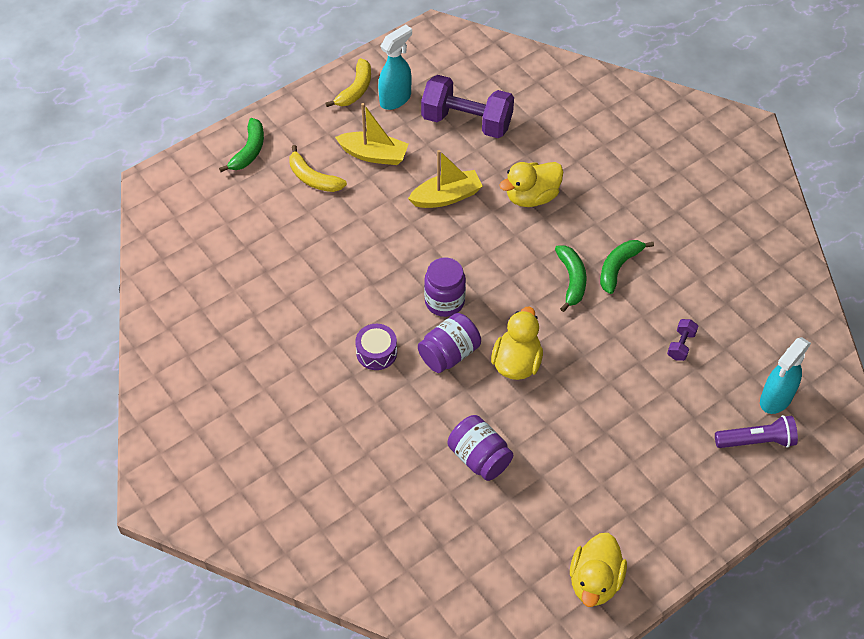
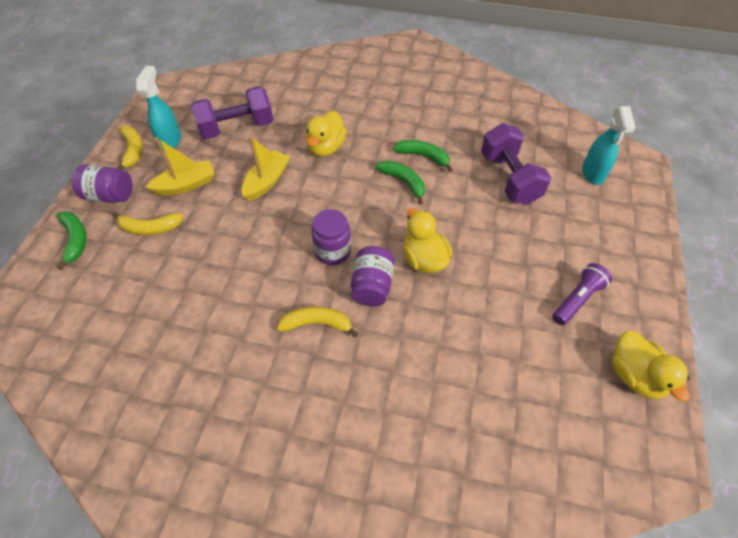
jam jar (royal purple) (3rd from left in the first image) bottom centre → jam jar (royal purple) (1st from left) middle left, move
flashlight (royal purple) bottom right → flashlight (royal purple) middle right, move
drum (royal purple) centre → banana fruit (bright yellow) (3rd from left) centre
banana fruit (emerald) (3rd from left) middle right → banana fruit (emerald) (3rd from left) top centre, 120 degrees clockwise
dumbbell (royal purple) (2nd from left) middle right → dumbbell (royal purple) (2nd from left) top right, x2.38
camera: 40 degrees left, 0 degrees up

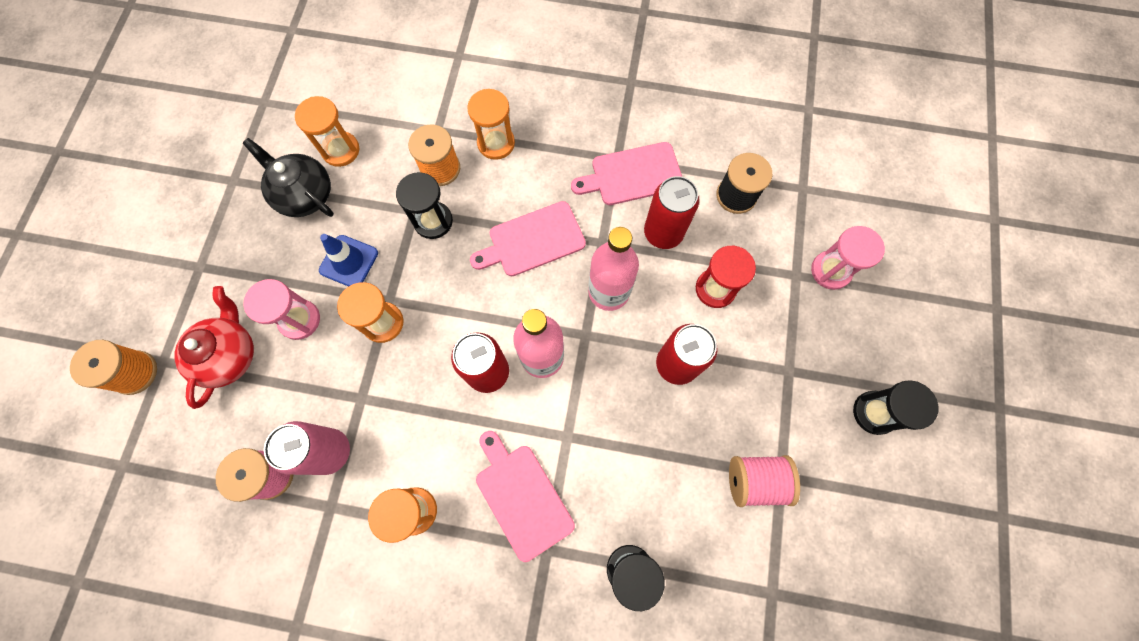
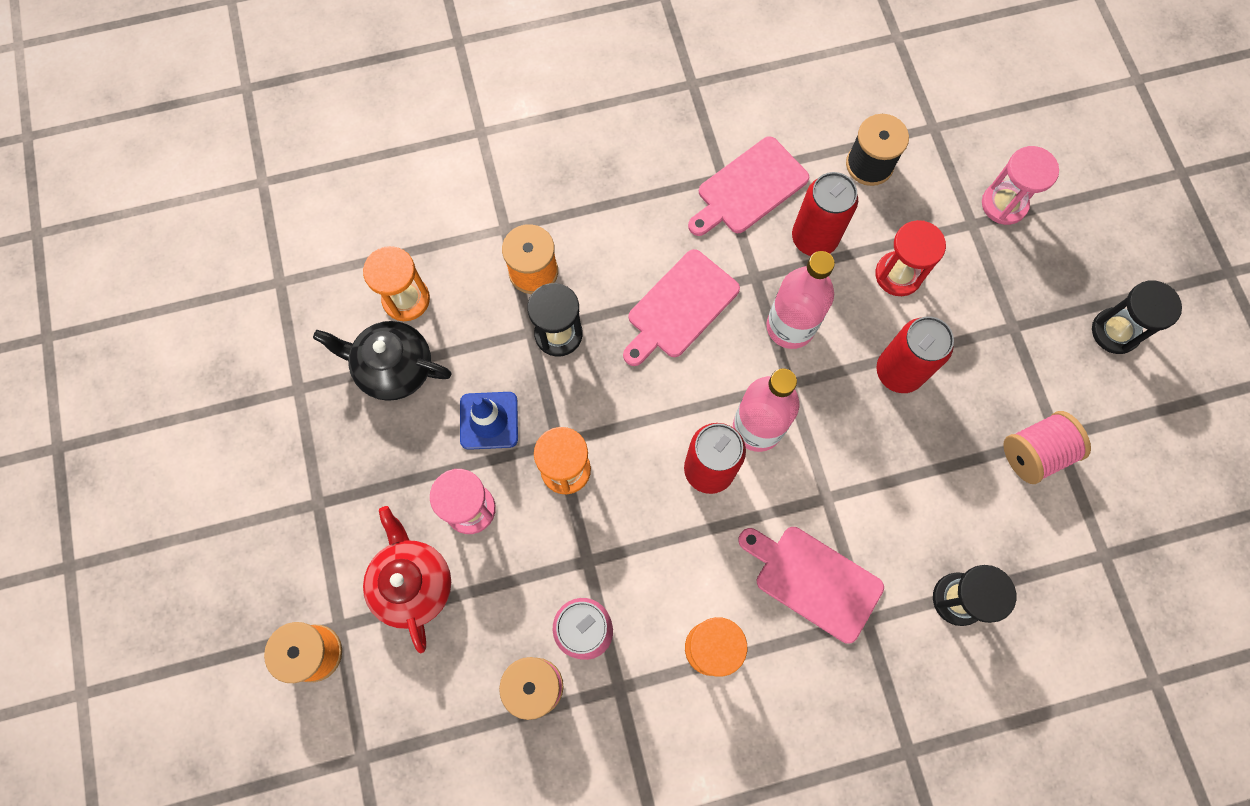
sand timer (orange-coloured) (4th from left) top centre → -
camera: 25 degrees left, 0 degrees up

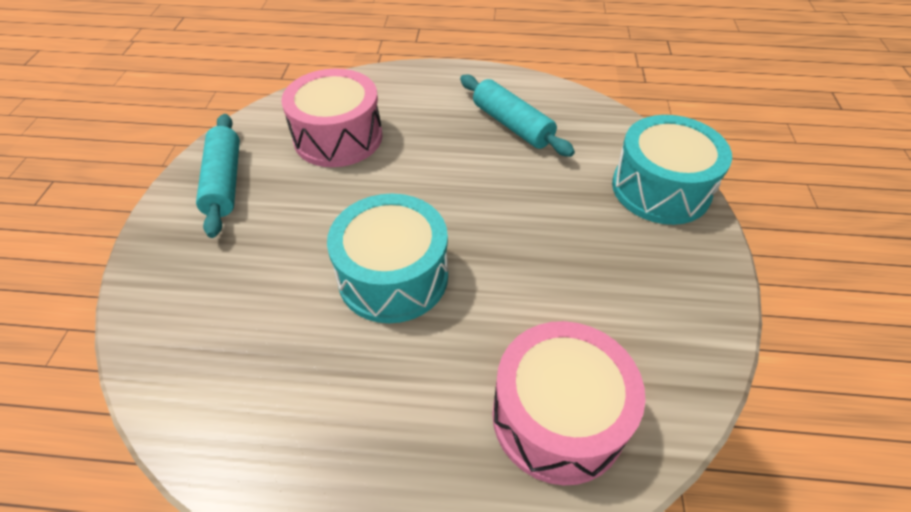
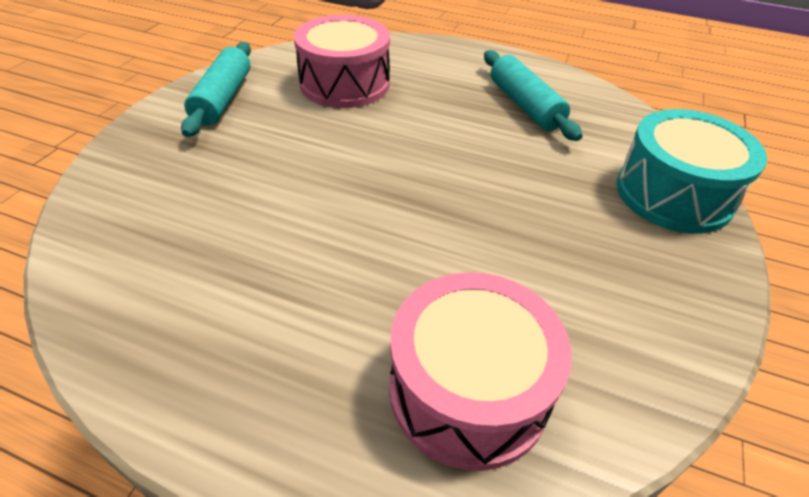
drum (turquoise) (1st from left) centre → -
camera: 15 degrees right, 5 degrees down

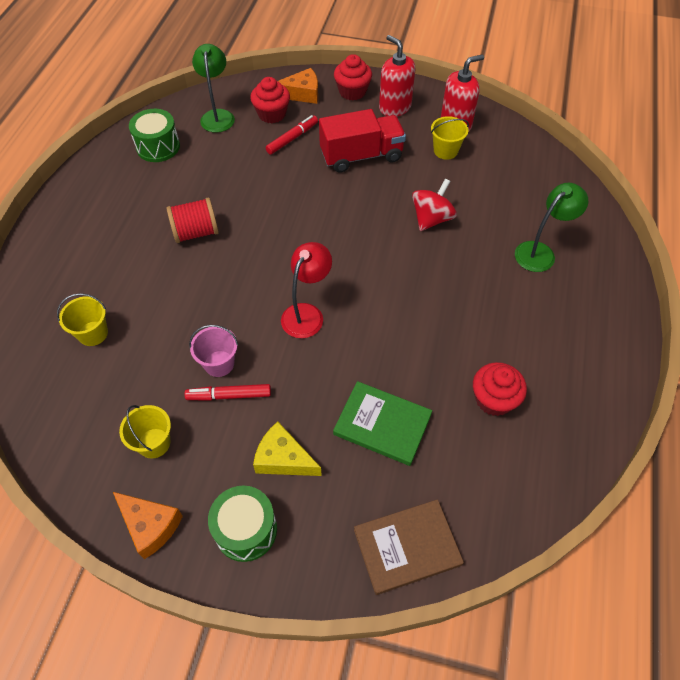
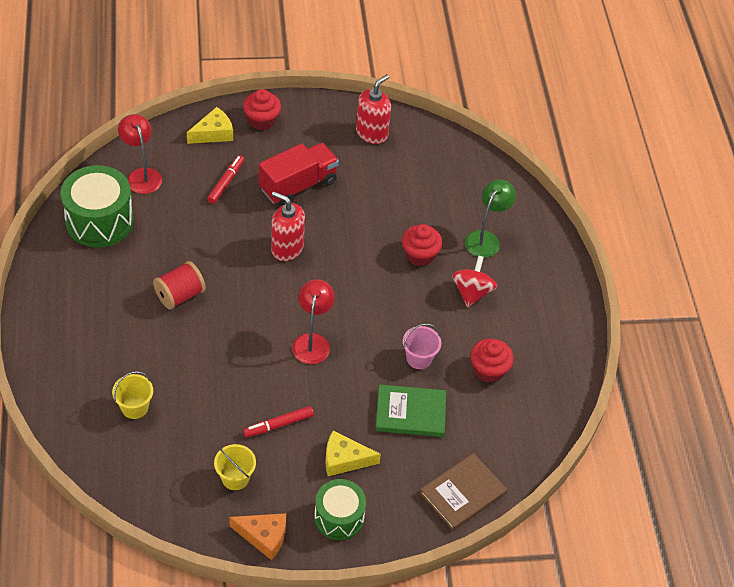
bucket (bright yellow) (3rd from left) top centre → -
bucket (pink) middle left → bucket (pink) centre, move
fairy cake (red) (1st from left in the first image) top centre → fairy cake (red) (2nd from left) centre, move
soap pump (red) (1st from left) top centre → soap pump (red) (1st from left) centre, move
toy top (red) top centre → toy top (red) centre, move
reading lamp (emerald) (1st from left) top left → reading lamp (red) (1st from left) top left
piece of cheese (orange-coloured) (2nd from left) top centre → piece of cheese (bright yellow) (1st from left) top left
drum (emerald) (1st from left) top left → drum (emerald) (1st from left) middle left, x1.55
camera: 25 degrees left, 5 degrees down

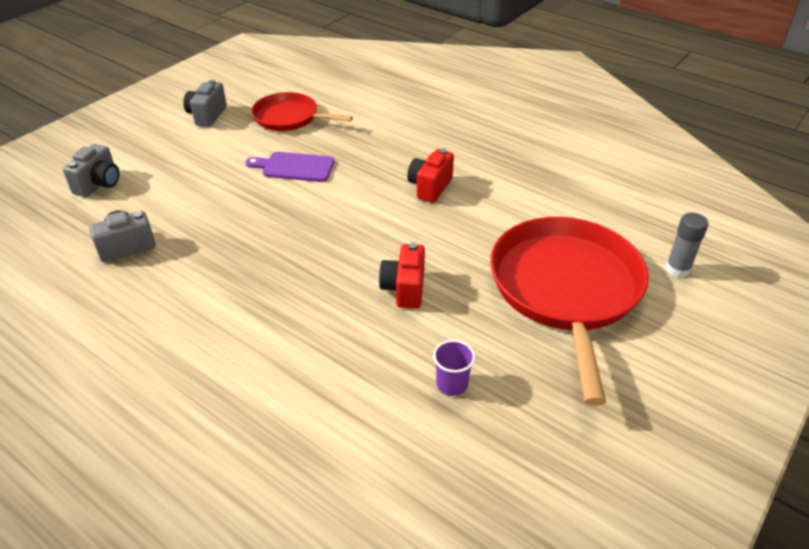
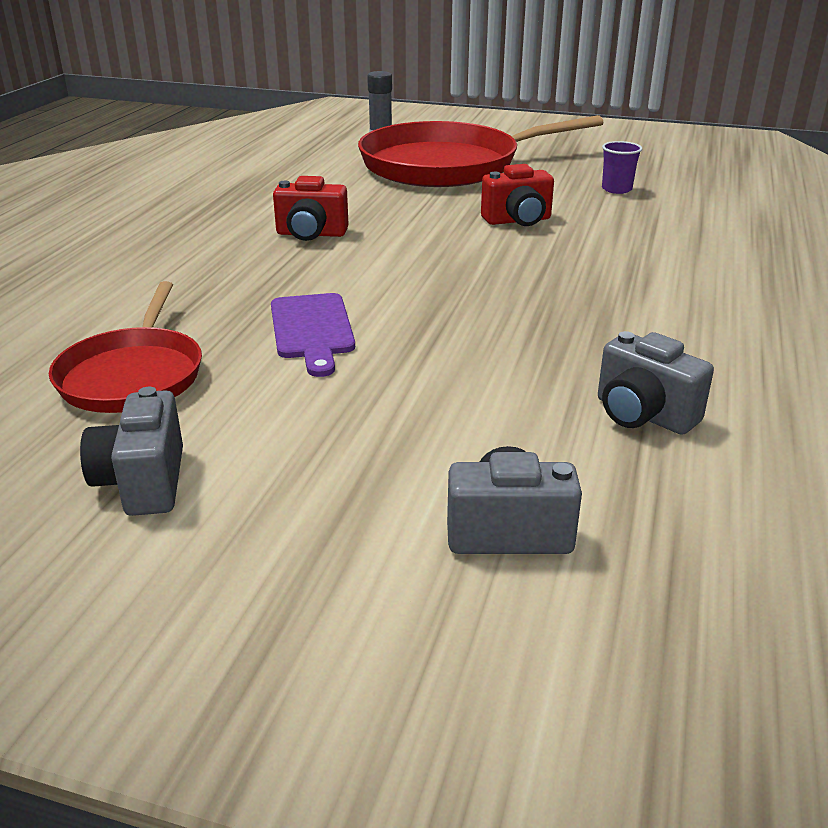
camera (ash-grey) (3rd from left in the first image) top left → camera (ash-grey) (1st from left) middle left, 90 degrees clockwise
camera: 110 degrees left, 10 degrees down

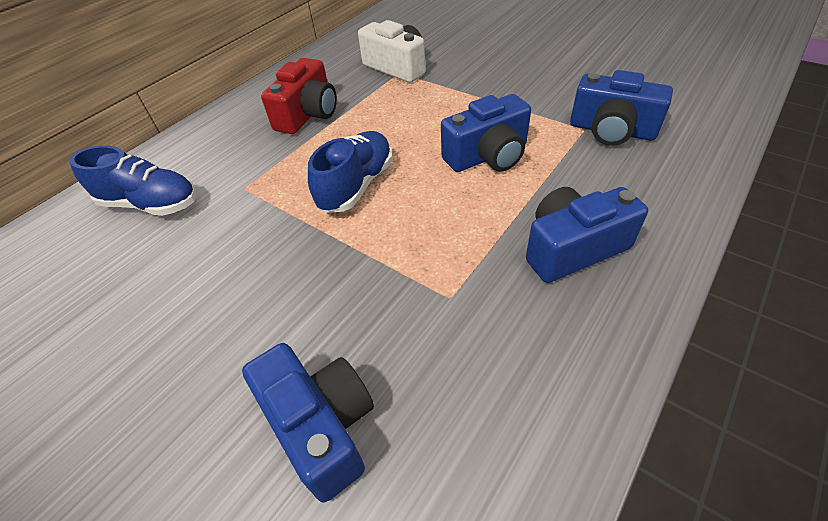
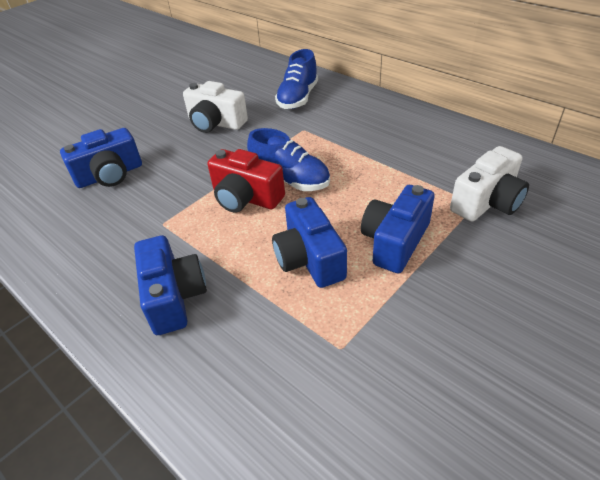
- → camera (pure white) (1st from left) top centre
camera (red) top centre → camera (red) centre, move
camera (royal blue) (4th from left) top right → camera (royal blue) (4th from left) centre, move
camera: 95 degrees right, 5 degrees down

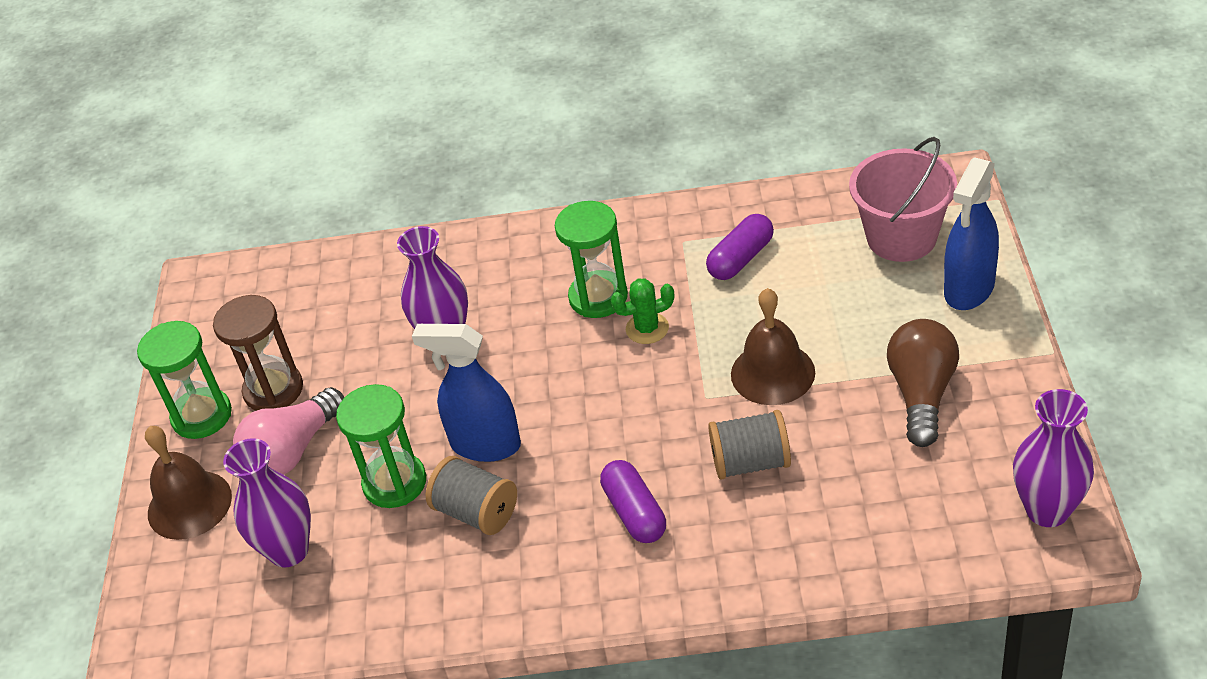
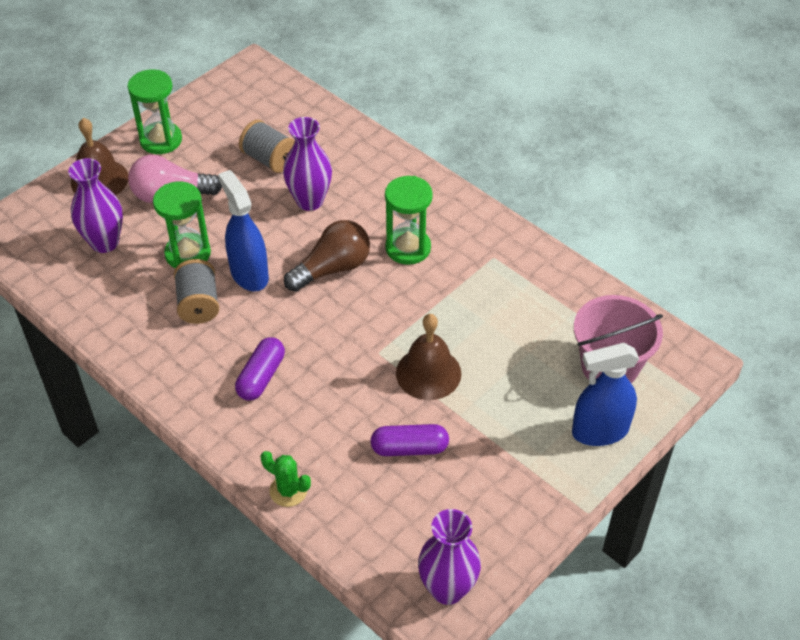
sand timer (dark brown) middle left → -
cactus (emerald) centre → cactus (emerald) bottom centre, move
pill (royal purple) (2nd from left) centre → pill (royal purple) (2nd from left) bottom centre, move
spool (ash-grey) (2nd from left) centre → spool (ash-grey) (2nd from left) top centre, move
bulb (dark brown) middle right → bulb (dark brown) centre, move
camera: 40 degrees right, 5 degrees up

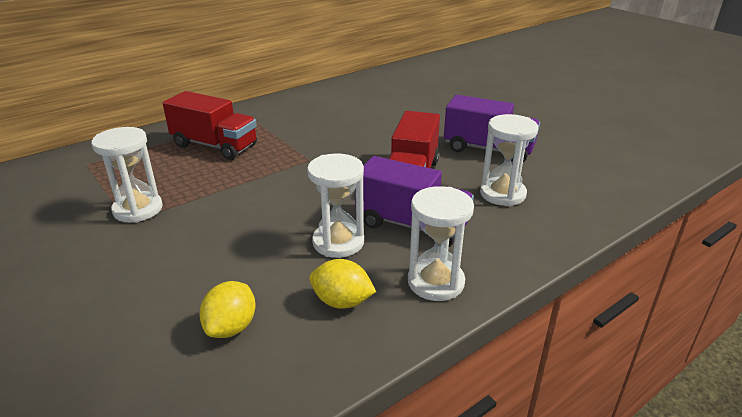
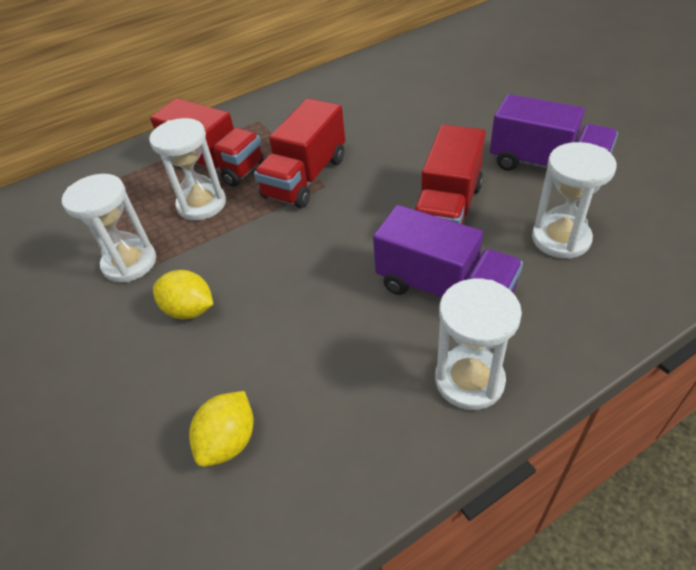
- → toy truck (red) (2nd from left) top centre
sand timer (pure white) (2nd from left) centre → sand timer (pure white) (2nd from left) top left, move
lemon (bright yellow) (2nd from left in the first image) bottom centre → lemon (bright yellow) (1st from left) middle left, move
camera: 10 degrees right, 15 degrees up

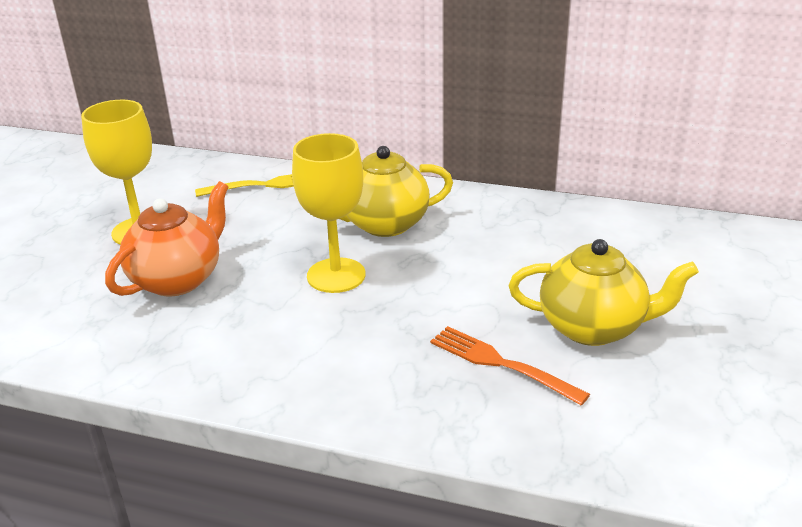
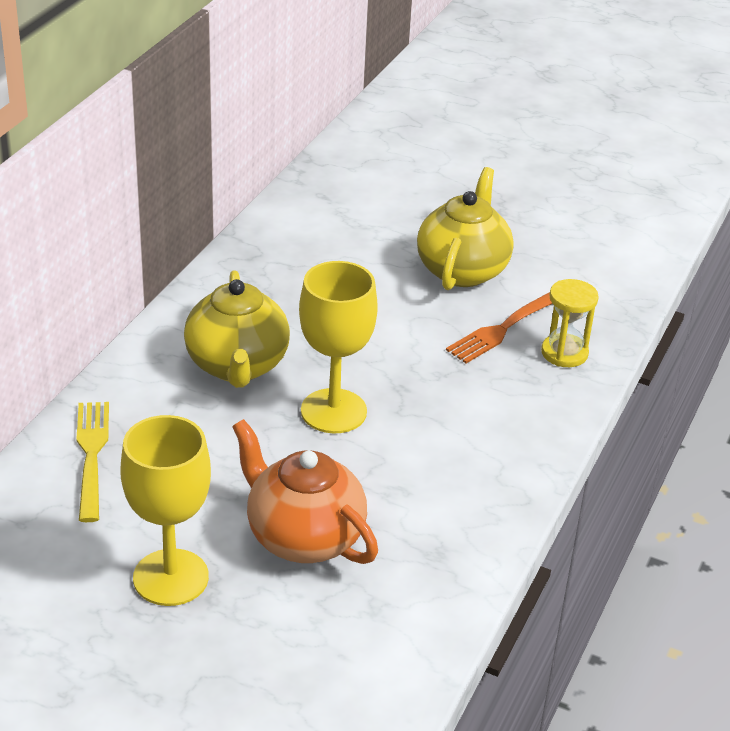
- → sand timer (bright yellow) middle right
camera: 85 degrees left, 5 degrees up

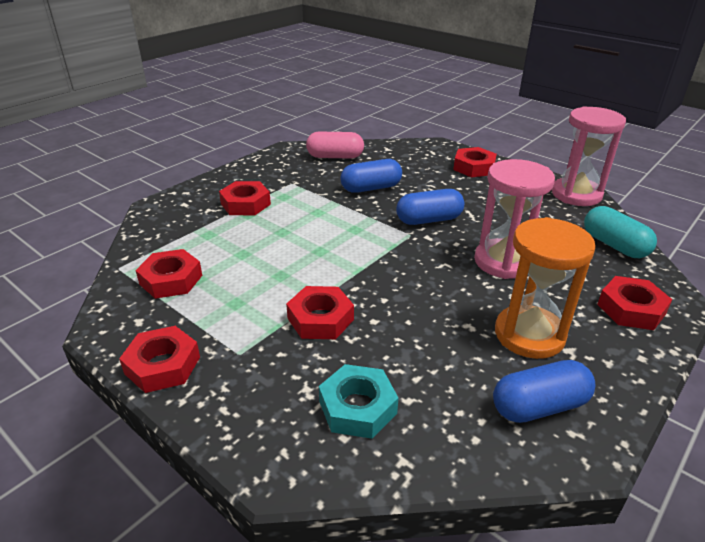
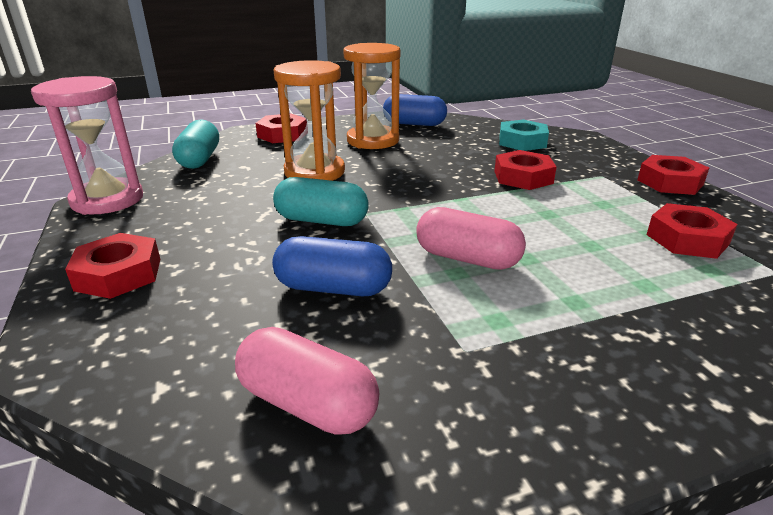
hexagon nut (red) (3rd from left) centre → -
- → pill (pink) (2nd from left) centre
pill (royal blue) (2nd from left) centre → pill (turquoise) (2nd from left) centre
sand timer (pink) (1st from left) middle right → sand timer (orange-coloured) (1st from left) top centre
camera: 150 degrees left, 5 degrees down

